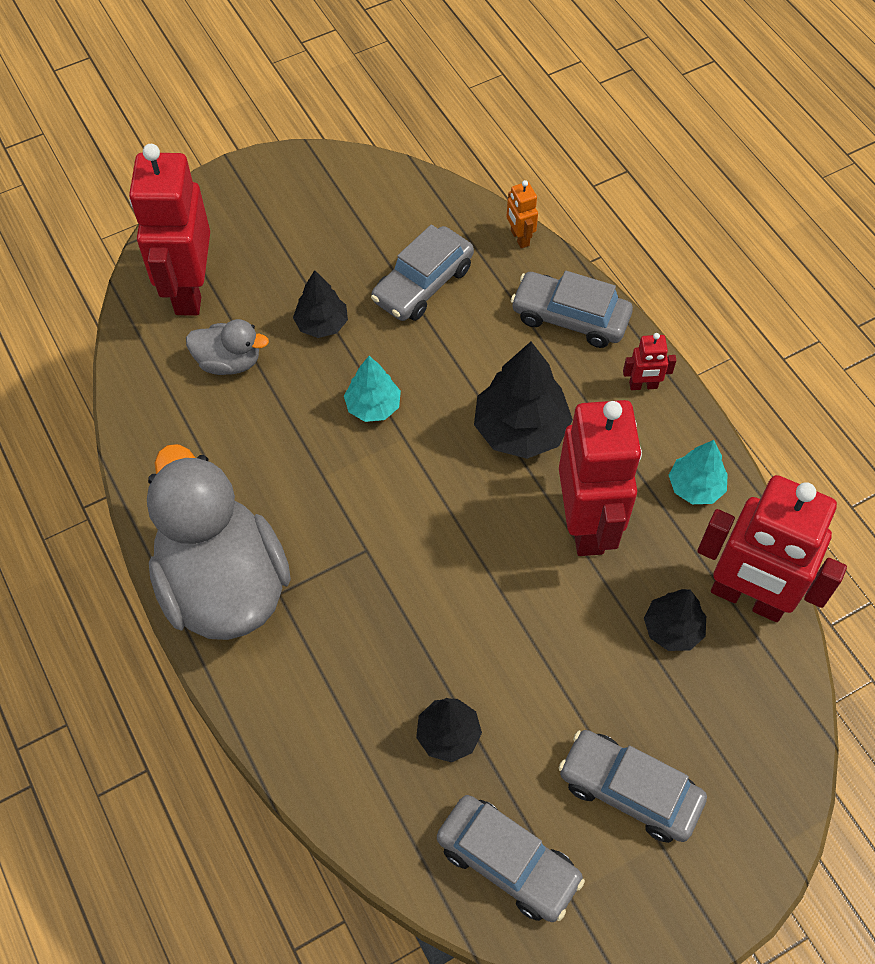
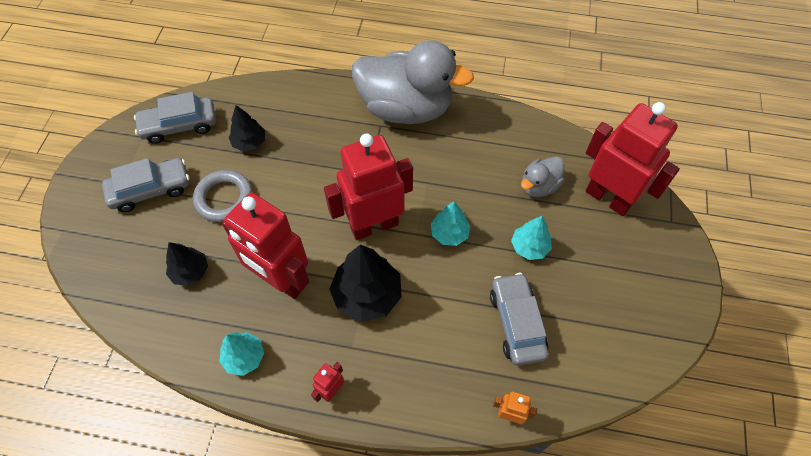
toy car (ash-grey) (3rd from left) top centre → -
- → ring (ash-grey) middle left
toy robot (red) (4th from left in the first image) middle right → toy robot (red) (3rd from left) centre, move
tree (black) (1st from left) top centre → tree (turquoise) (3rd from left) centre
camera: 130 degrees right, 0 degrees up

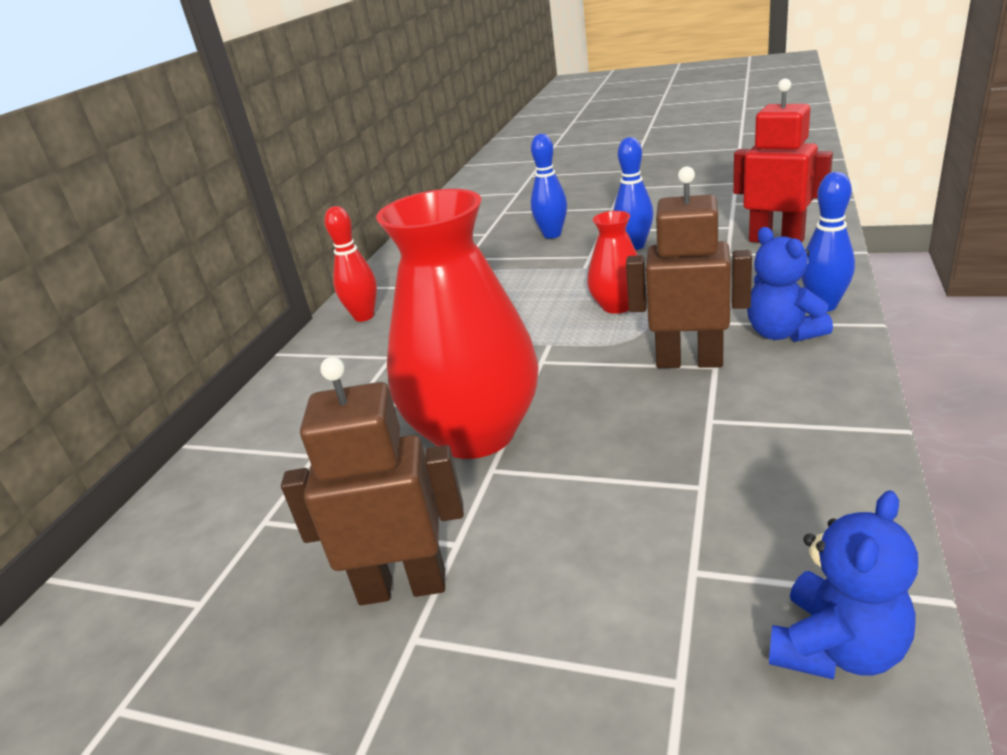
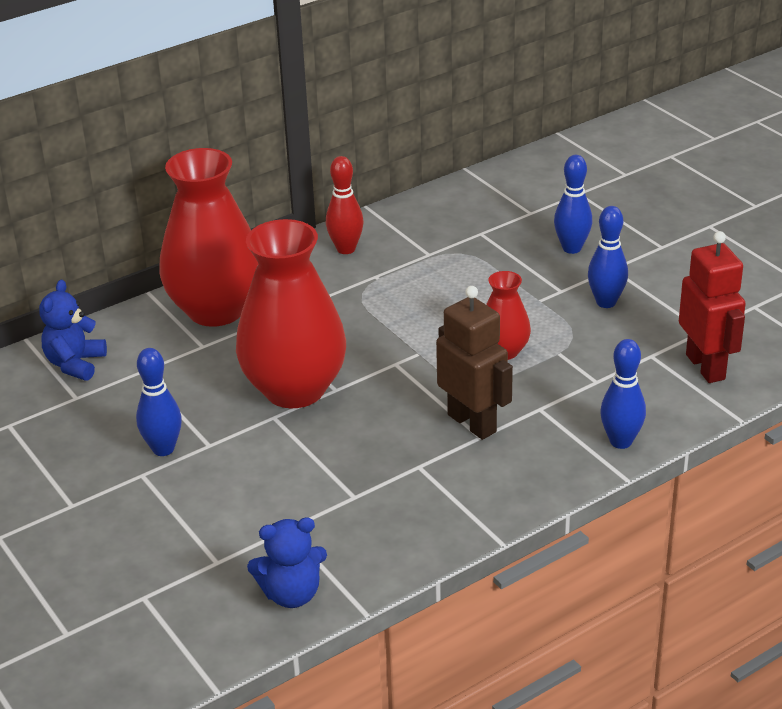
- → vase (red) (1st from left) middle left
teddy (royal blue) (1st from left) middle right → teddy (royal blue) (1st from left) middle left, move
toy robot (dark brown) (1st from left) centre → skittle (royal blue) (1st from left) middle left
camera: 35 degrees right, 5 degrees up

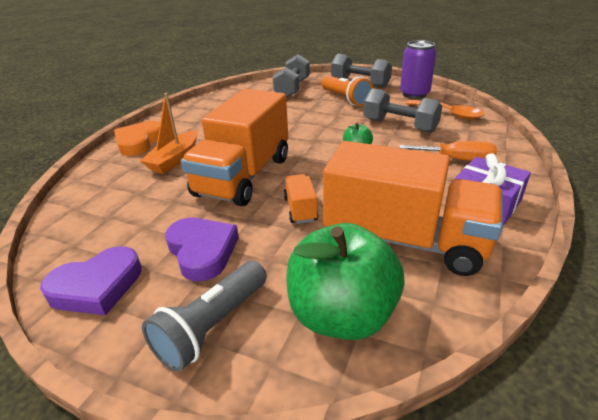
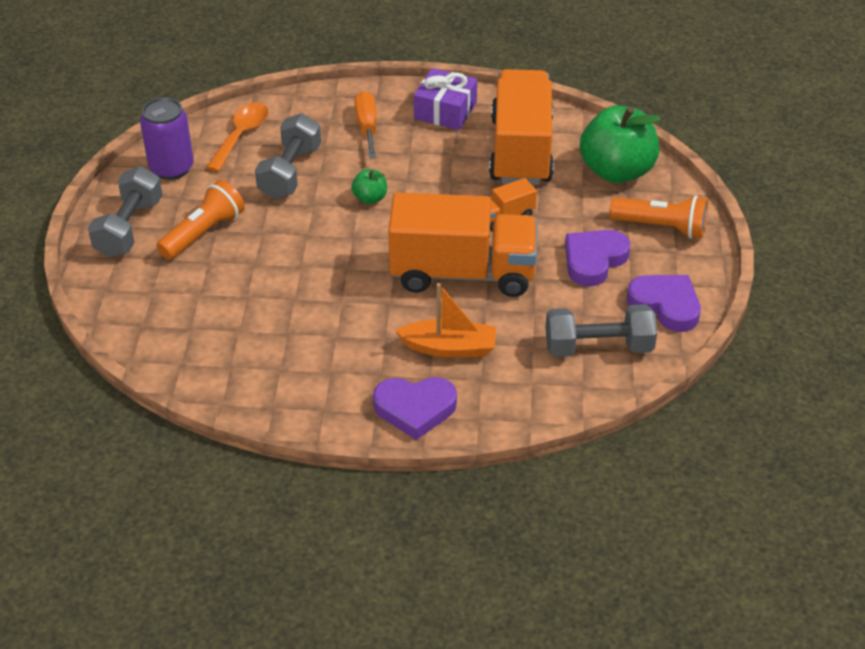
dumbbell (ash-grey) (1st from left in the first image) top centre → dumbbell (ash-grey) (3rd from left) middle right, move
love heart (orange-coloured) top left → love heart (royal purple) (1st from left) centre
flashlight (ash-grey) bottom centre → flashlight (orange-coloured) (2nd from left) middle right
camera: 110 degrees left, 10 degrees up

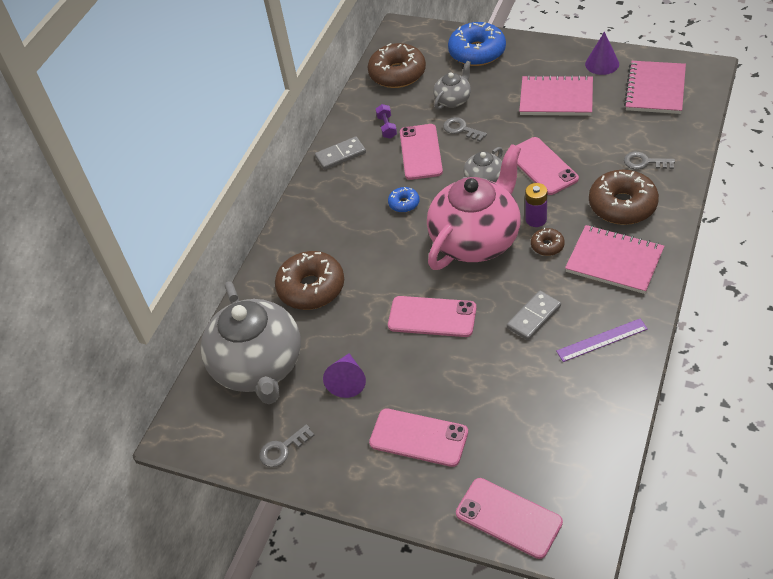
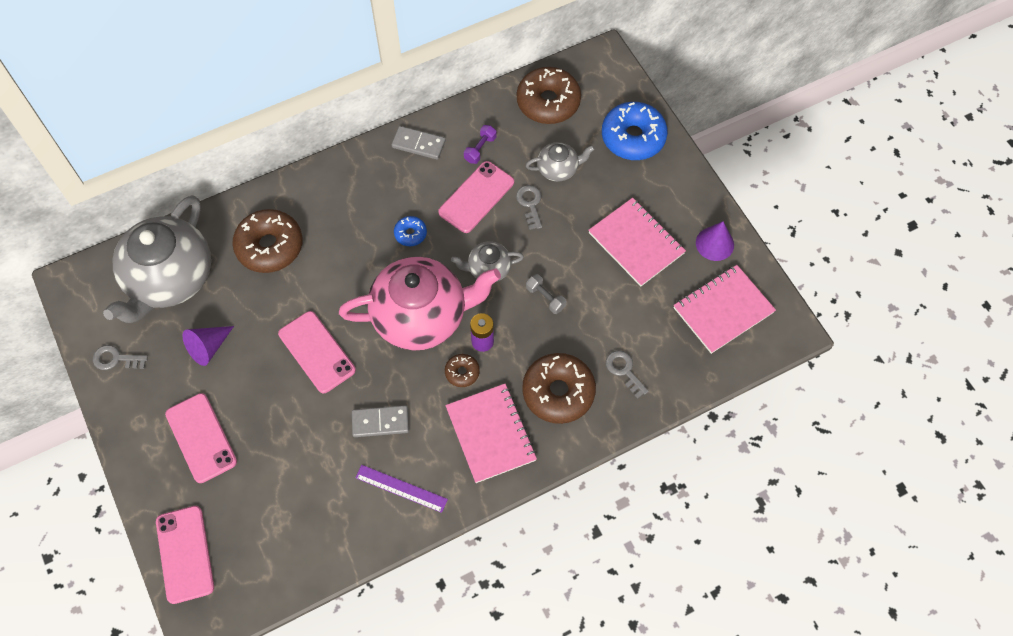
mobile phone (pink) (5th from left) top right → dumbbell (ash-grey) centre
camera: 35 degrees right, 15 degrees up

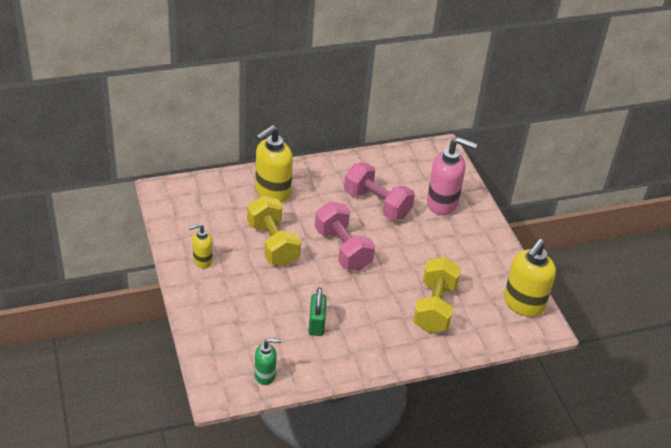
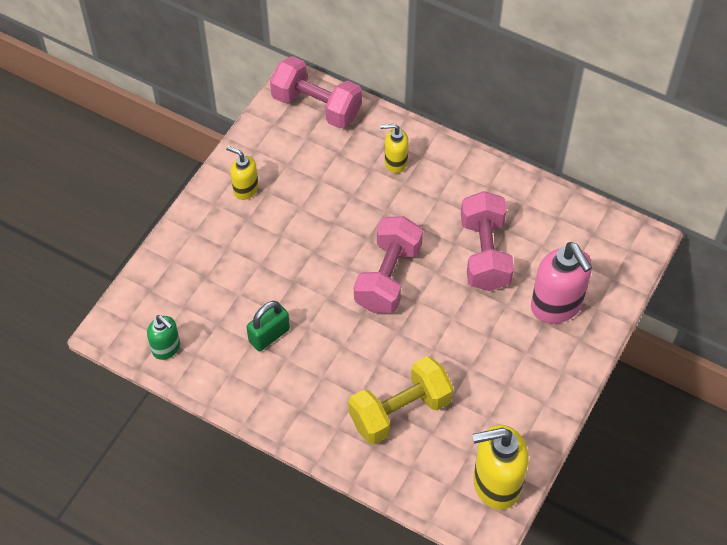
dumbbell (bright yellow) (1st from left) centre → -
- → dumbbell (pink) (1st from left) top centre
soap pump (bright yellow) (2nd from left) centre → soap pump (bright yellow) (2nd from left) top centre, x0.56
camera: 50 degrees right, 15 degrees up

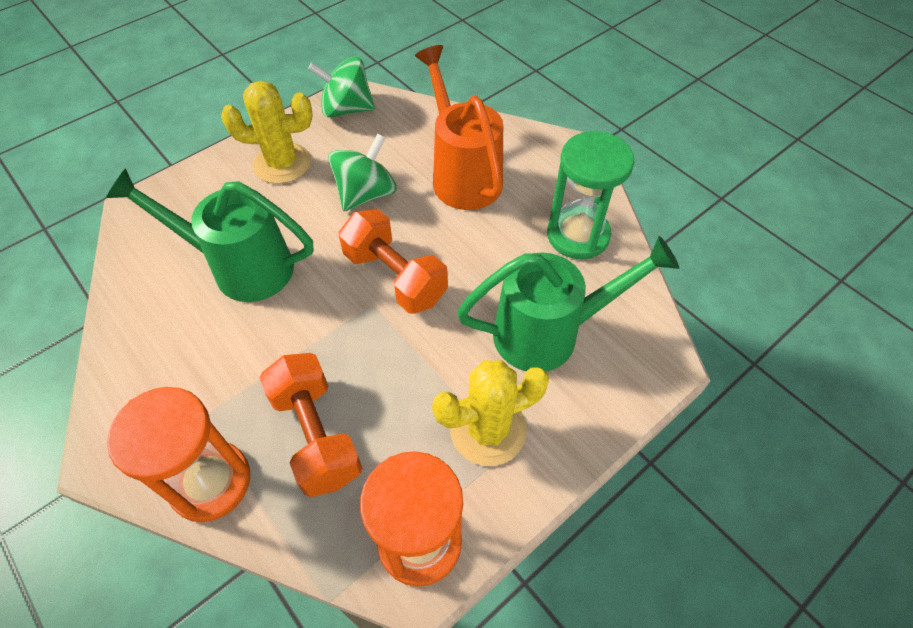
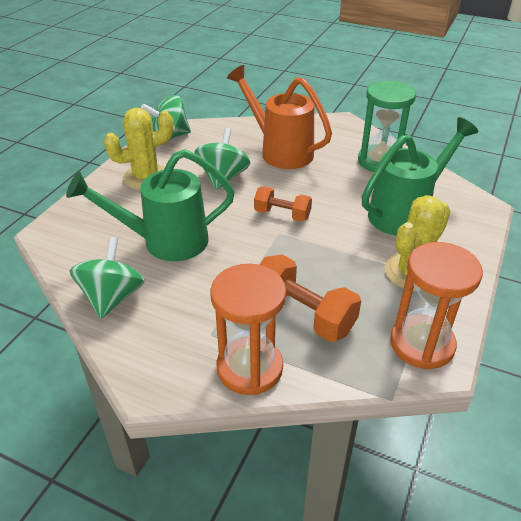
- → toy top (emerald) (1st from left) middle left
dumbbell (orange-coloured) (2nd from left in the first image) centre → dumbbell (orange-coloured) (1st from left) centre, x0.64
camera: 25 degrees left, 15 degrees down

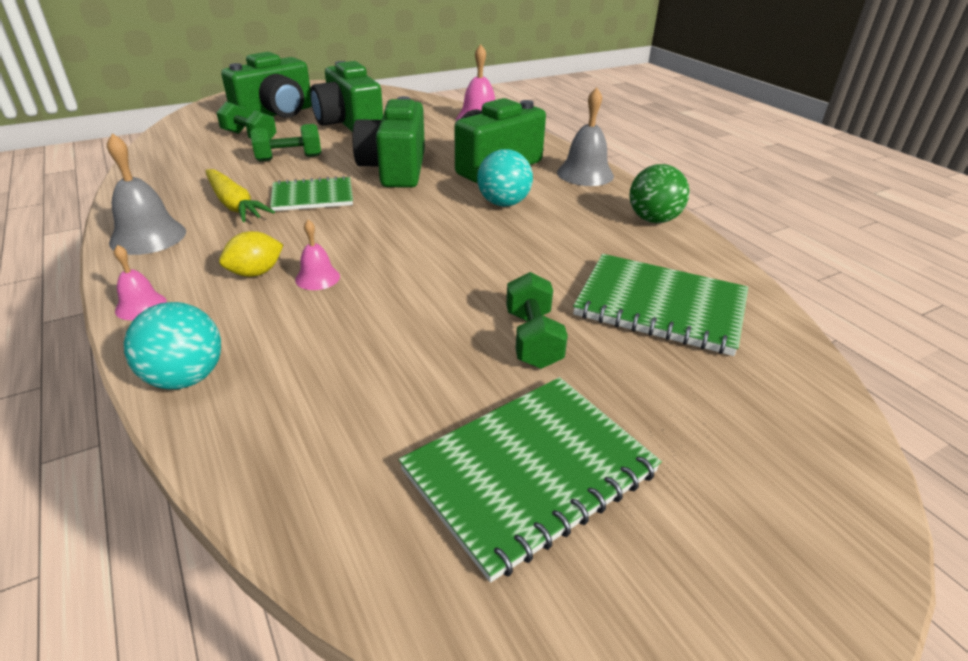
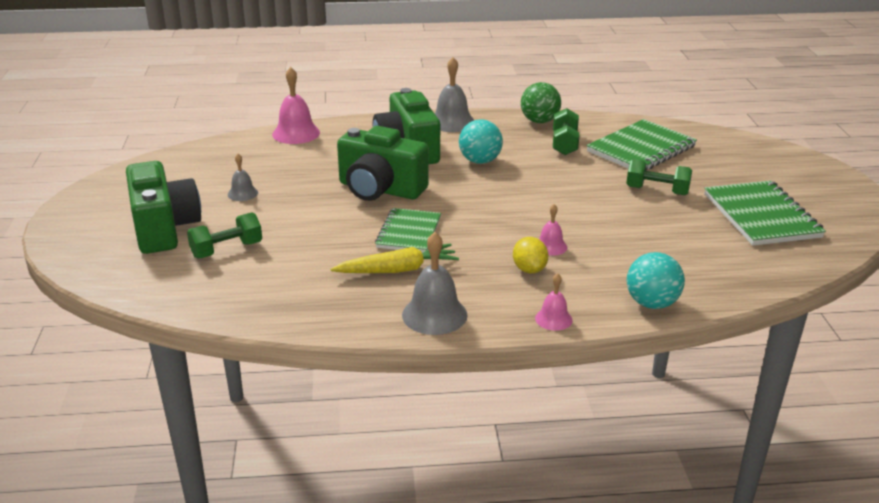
dumbbell (emerald) (2nd from left) top left → dumbbell (emerald) (2nd from left) top centre, move
camera (emerald) (2nd from left) top centre → hand bell (ash-grey) (1st from left) middle left
camera: 65 degrees left, 5 degrees down

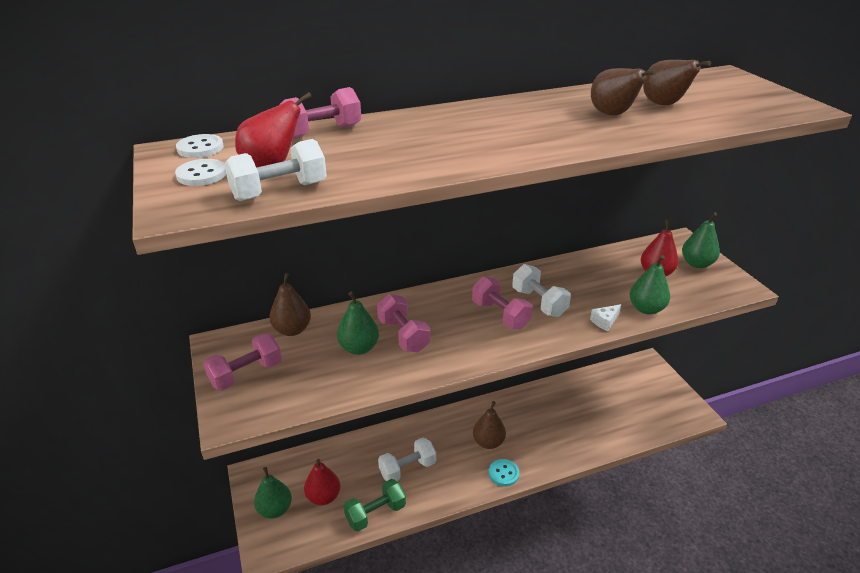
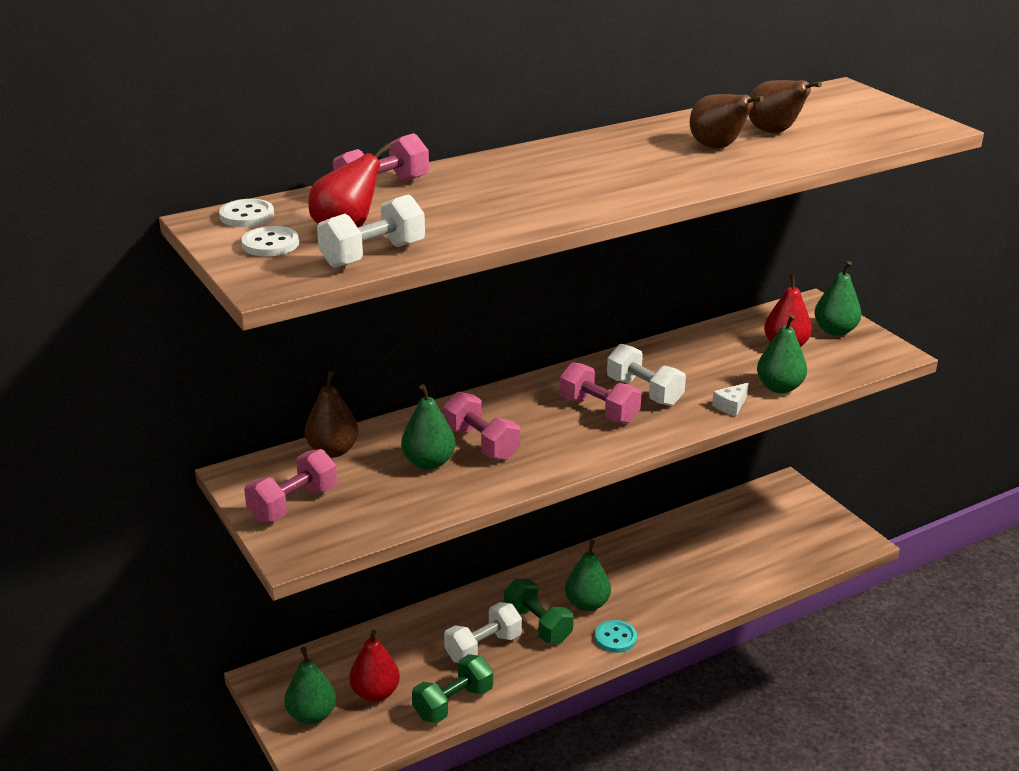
- → dumbbell (emerald) (2nd from left) bottom centre
toy pear (dark brown) (2nd from left) bottom centre → toy pear (emerald) (3rd from left) bottom centre
camera: 10 degrees left, 5 degrees down

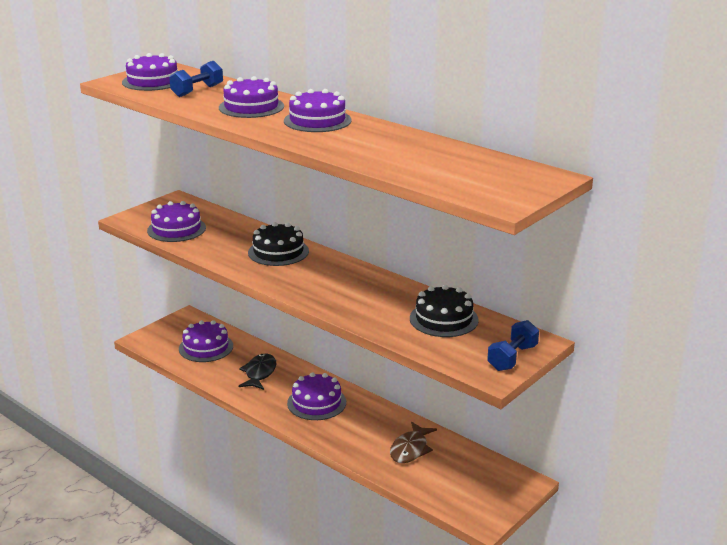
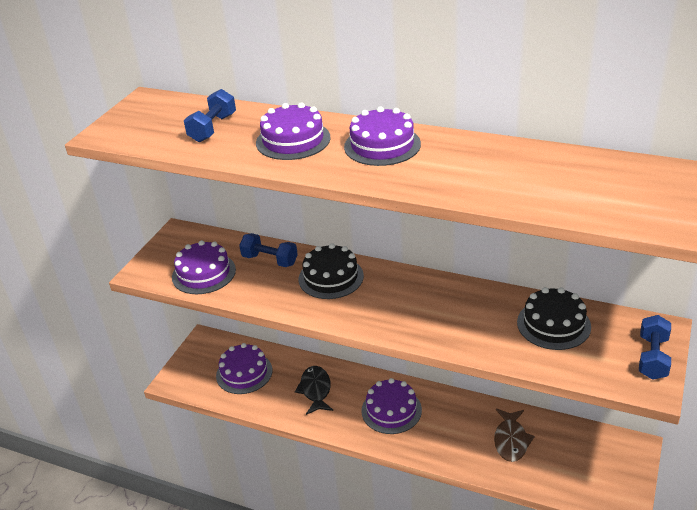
cake (royal purple) (1st from left) top left → -
- → dumbbell (royal blue) (2nd from left) centre
camera: 15 degrees left, 10 degrees up

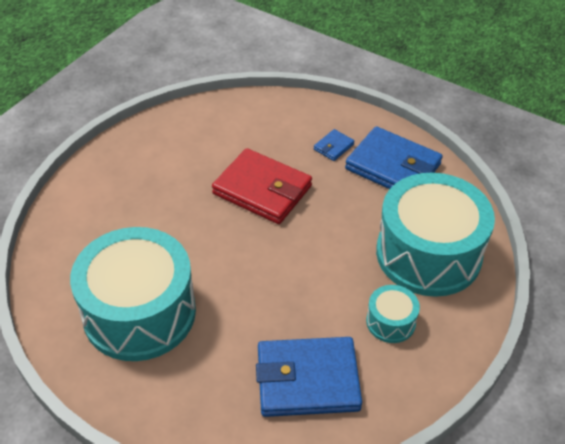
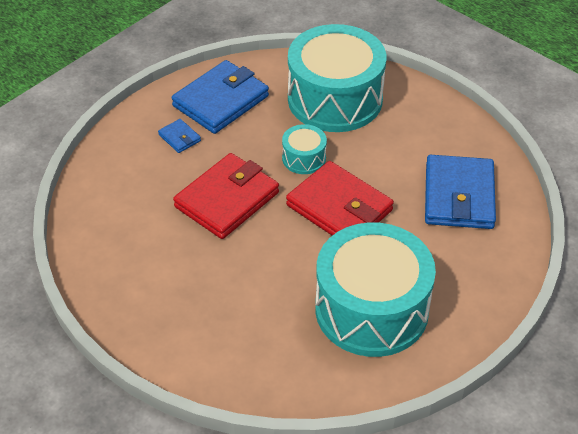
- → card wallet (red) (2nd from left) centre
drum (turquoise) (2nd from left in the first image) bottom right → drum (turquoise) (1st from left) centre, move
camera: 80 degrees left, 0 degrees up

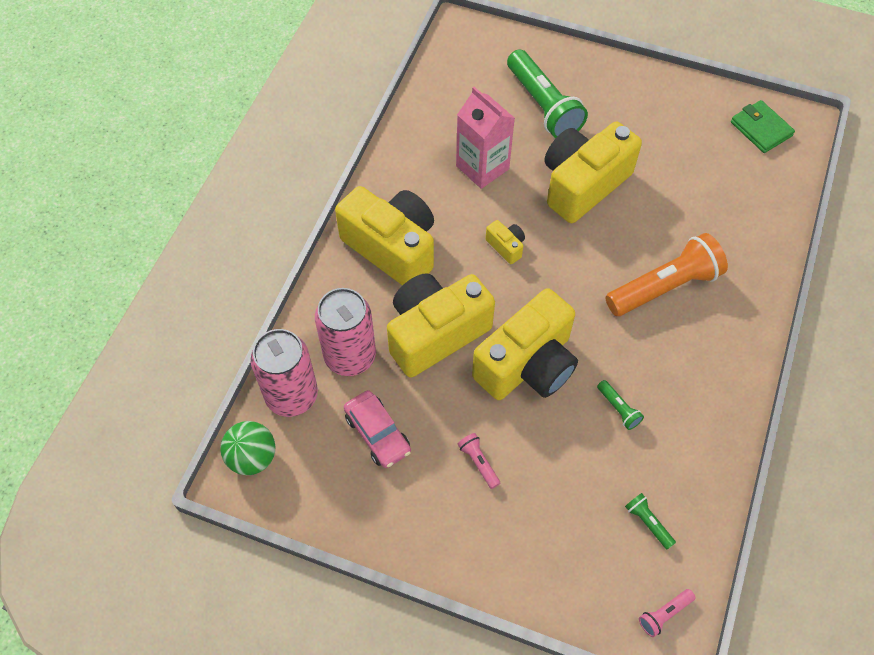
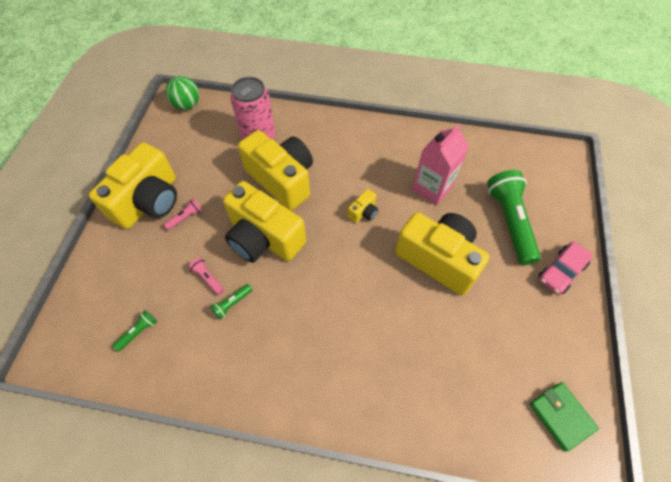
tin (pink) (1st from left) middle left → -
flashlight (orange-coloured) middle right → -
camera (bright yellow) (1st from left) centre → camera (bright yellow) (1st from left) middle left, move
toy car (pink) centre → toy car (pink) middle right, move
flashlight (pink) (2nd from left) bottom right → flashlight (pink) (2nd from left) middle left, move
flashlight (emerald) (1st from left in the first image) top centre → flashlight (emerald) (3rd from left) middle right, 120 degrees clockwise
card wallet (emerald) top right → card wallet (emerald) bottom right, 75 degrees counterclockwise
camera: 80 degrees right, 0 degrees up

